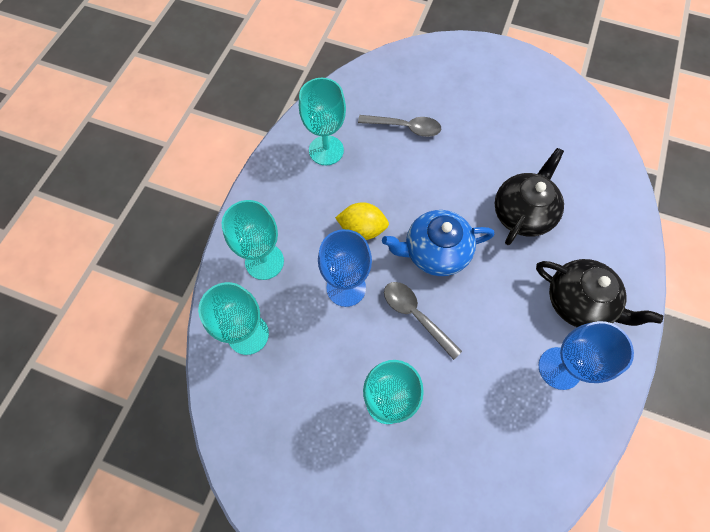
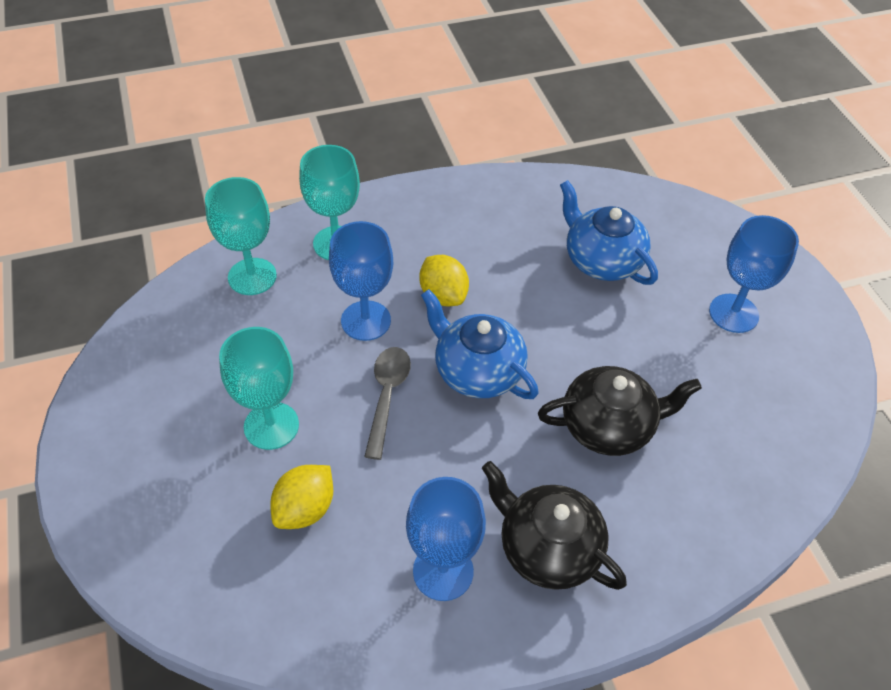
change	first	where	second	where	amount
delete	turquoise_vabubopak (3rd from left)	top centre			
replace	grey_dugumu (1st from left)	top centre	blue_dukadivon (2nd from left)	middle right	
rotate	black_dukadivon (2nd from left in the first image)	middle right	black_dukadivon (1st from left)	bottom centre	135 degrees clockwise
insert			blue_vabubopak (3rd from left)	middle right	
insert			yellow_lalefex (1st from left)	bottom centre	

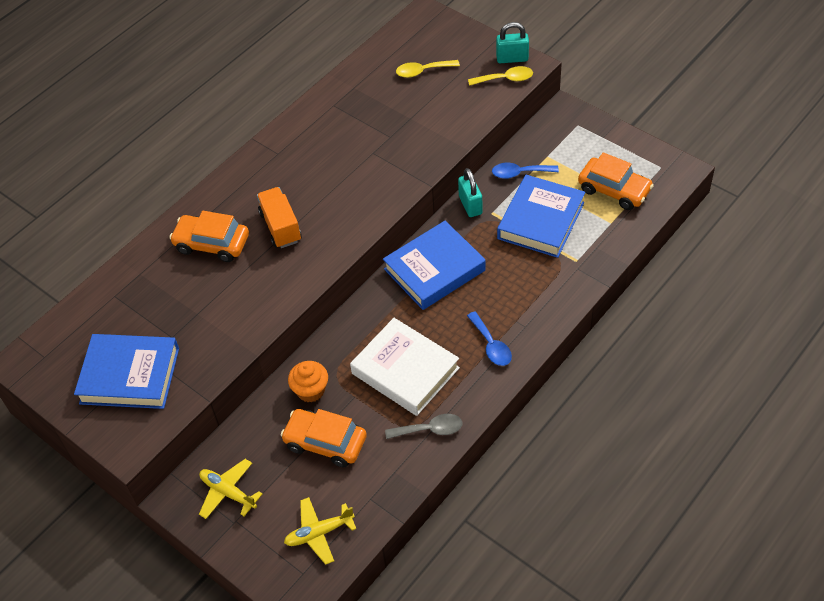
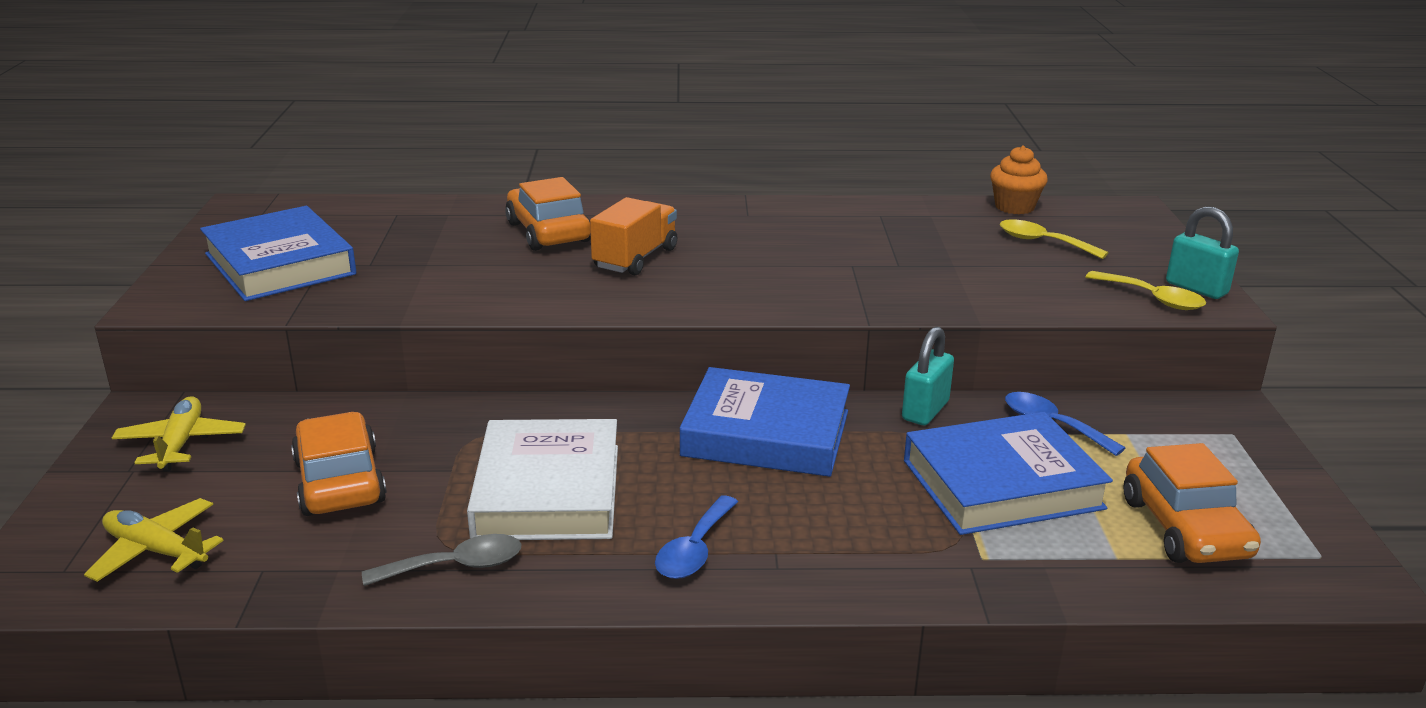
change	first	where	second	where	amount
move	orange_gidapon	centre		top right	
rotate	grey_dugumu	bottom centre		bottom left	60 degrees counterclockwise

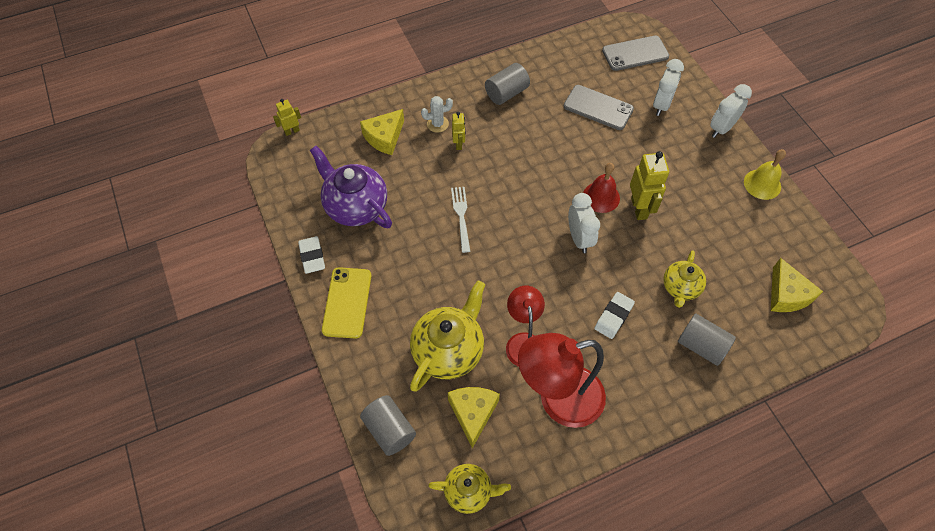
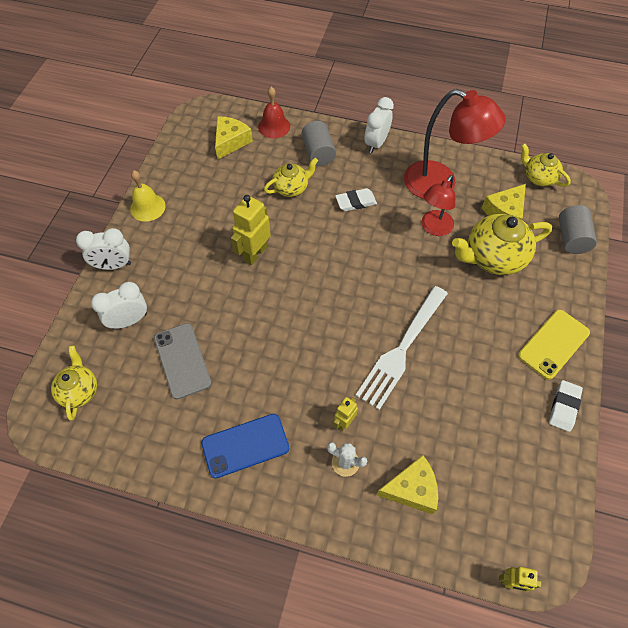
change	first	where	second	where	amount
replace	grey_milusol (2nd from left)	top right	yellow_dukadivon (1st from left)	middle left	
replace	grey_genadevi (2nd from left)	top centre	blue_milusol	bottom centre	
delete	purple_dukadivon	centre			
move	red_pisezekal	centre		top centre	
resize	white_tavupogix	centre		centre	x1.82
move	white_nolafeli (1st from left in the first image)	centre	white_nolafeli (3rd from left)	top centre	

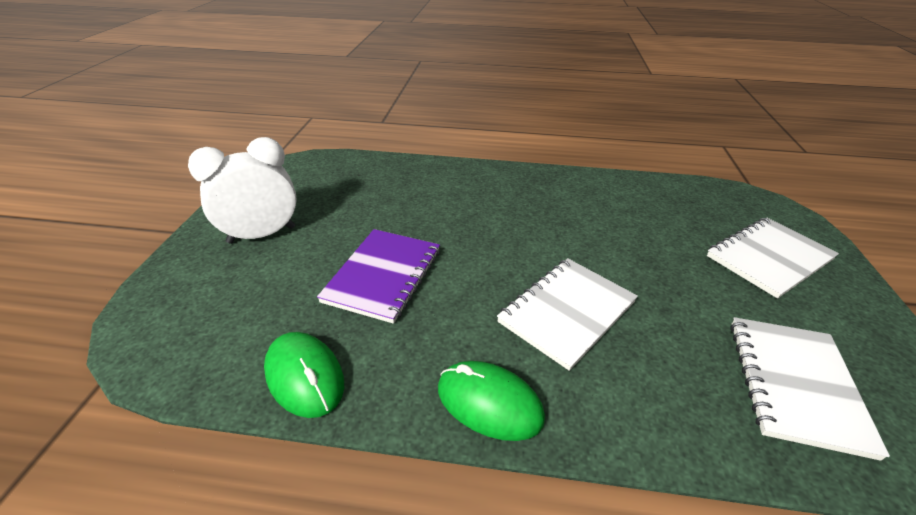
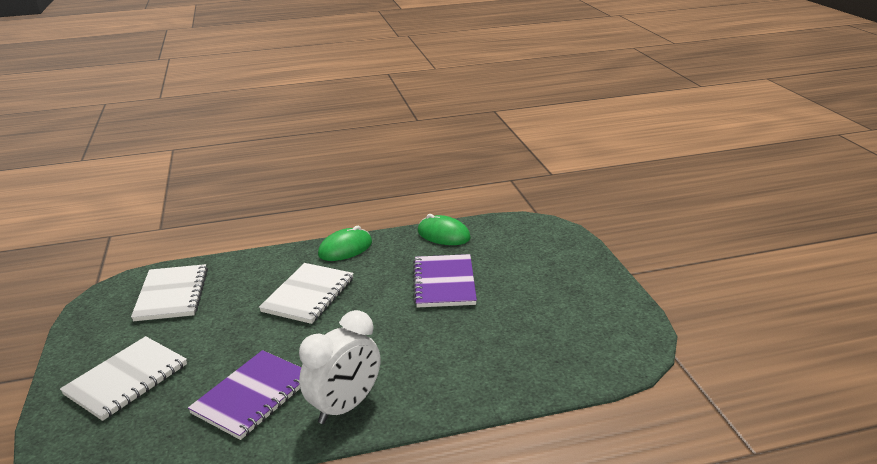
change	first	where	second	where	amount
move	white_nolafeli	middle left		bottom centre	
rotate	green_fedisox (2nd from left in the first image)	bottom centre	green_fedisox (1st from left)	centre	45 degrees counterclockwise
insert			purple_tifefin (1st from left)	bottom left	

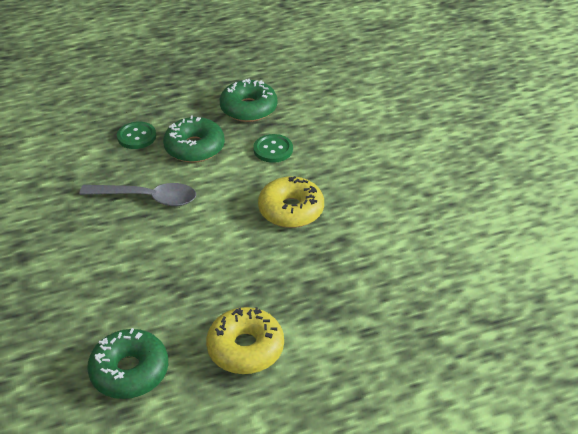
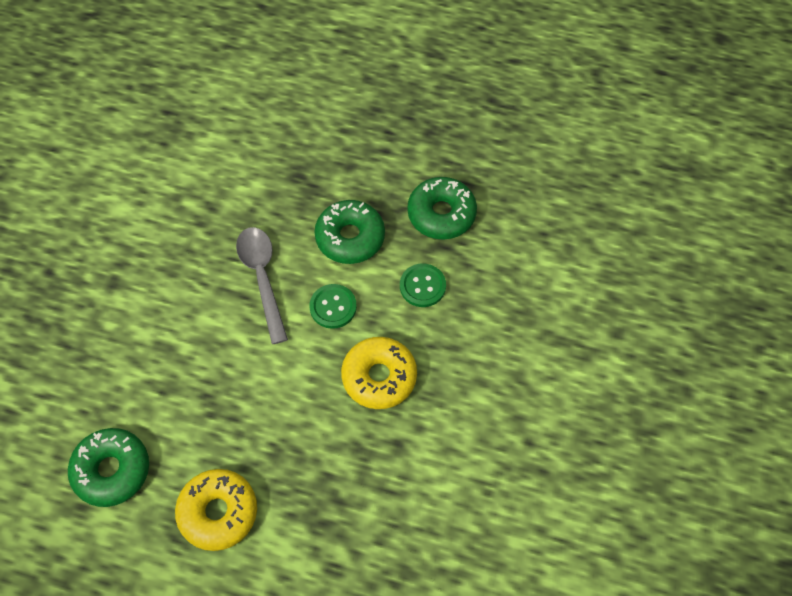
change	first	where	second	where	amount
move	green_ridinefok (1st from left)	top left		centre	
rotate	grey_dugumu	middle left		middle left	150 degrees counterclockwise

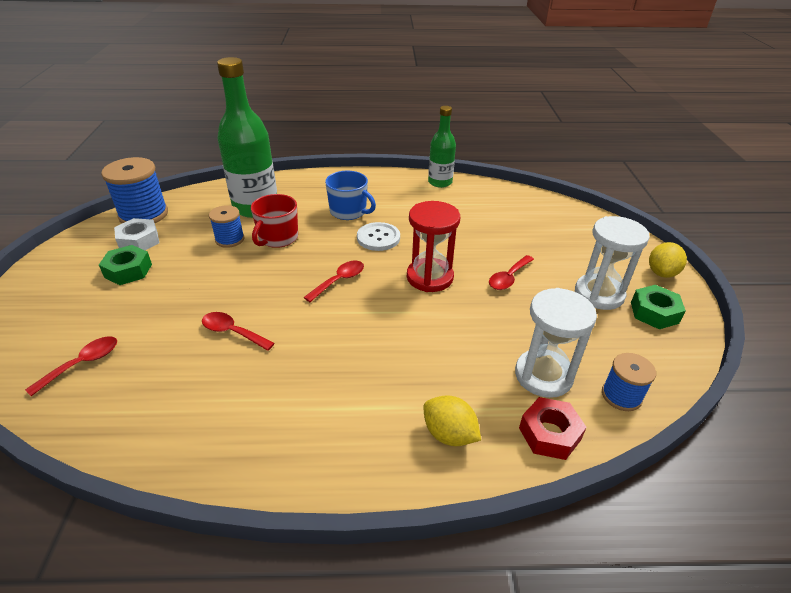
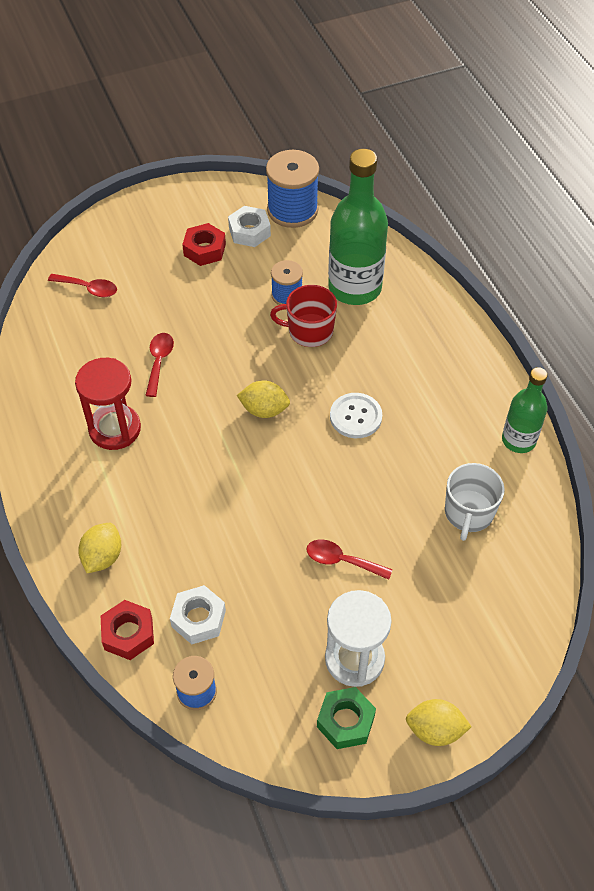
change	first	where	second	where	amount
delete	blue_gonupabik	top centre			
move	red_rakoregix	centre		middle left	
recolor	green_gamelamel (1st from left)	middle left	red_gamelamel (2nd from left)	top centre	
replace	red_dugumu (3rd from left)	centre	yellow_lalefex (2nd from left)	centre	
replace	white_rakoregix (1st from left)	middle right	white_gamelamel (1st from left)	bottom centre	
insert			white_gonupabik	middle right	

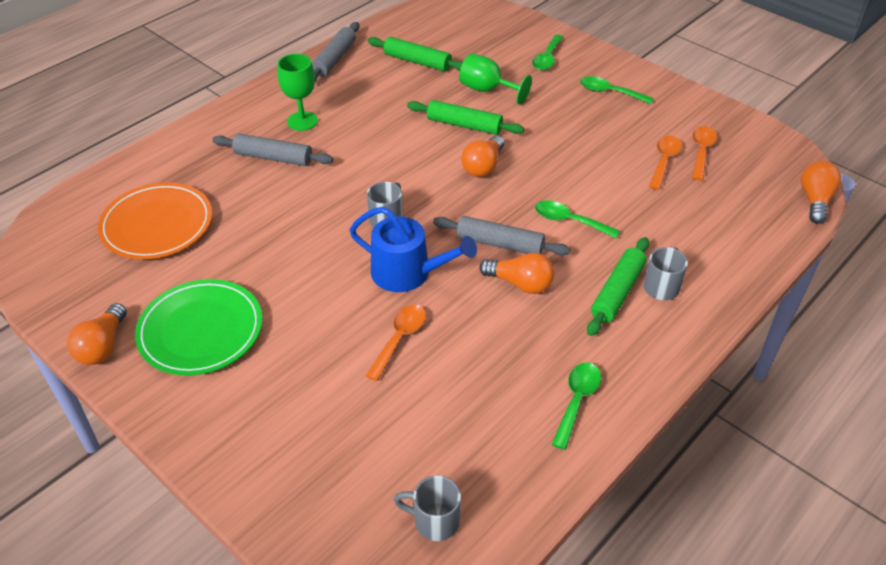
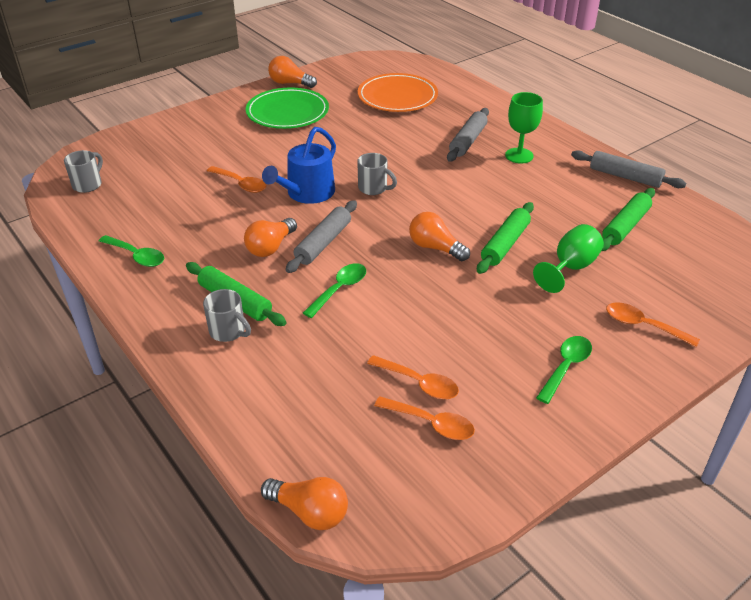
change	first	where	second	where	amount
recolor	green_dugumu (1st from left)	top centre	orange_dugumu (4th from left)	middle right	

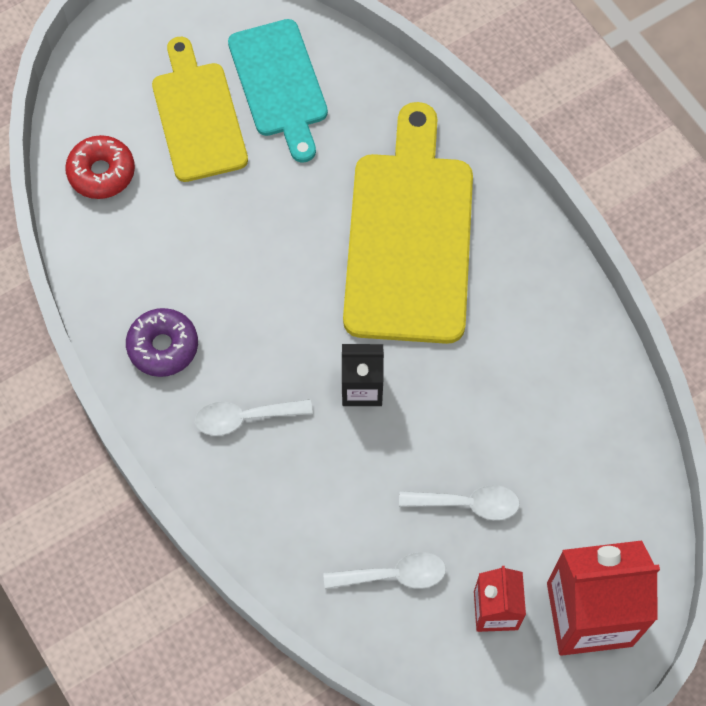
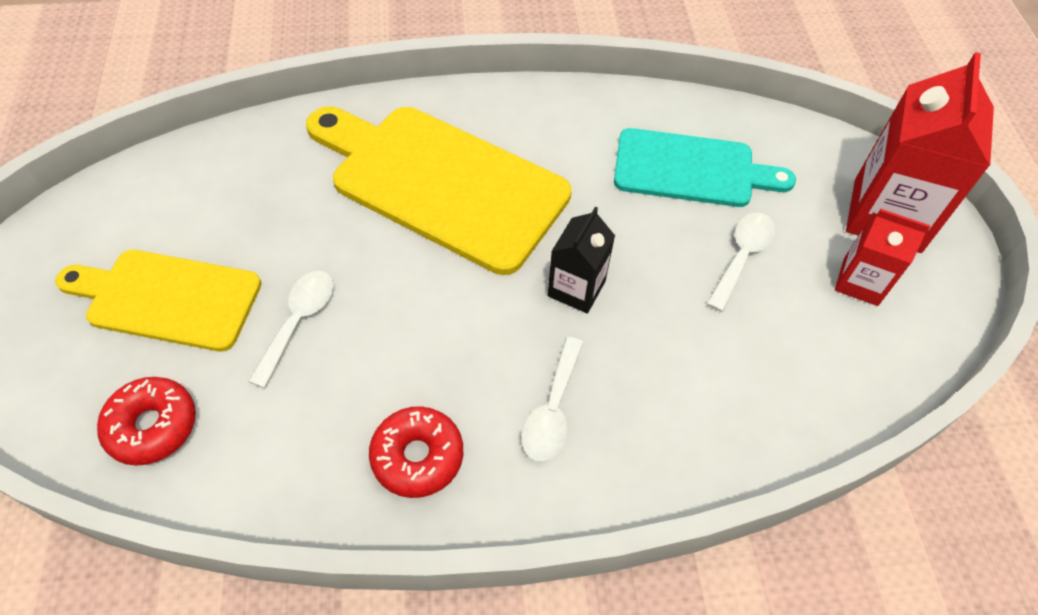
change	first	where	second	where	amount
move	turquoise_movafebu	top centre		top right	
recolor	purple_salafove	middle left	red_salafove (2nd from left)	bottom centre	
move	white_dugumu (2nd from left in the first image)	bottom centre	white_dugumu (1st from left)	middle left	

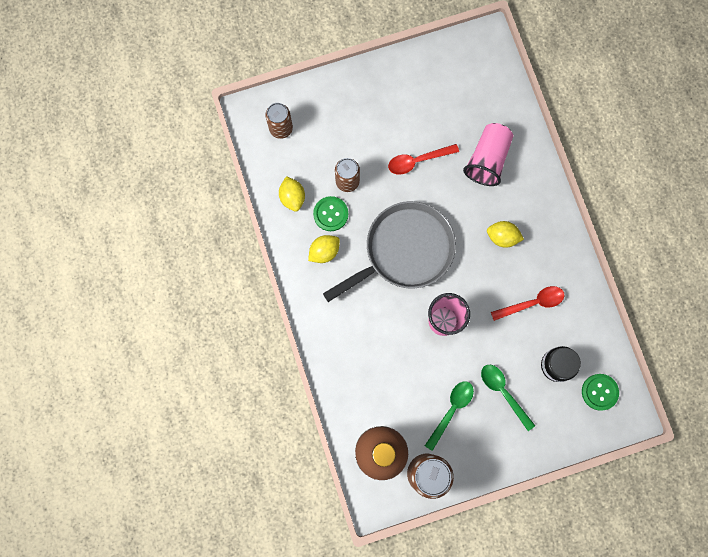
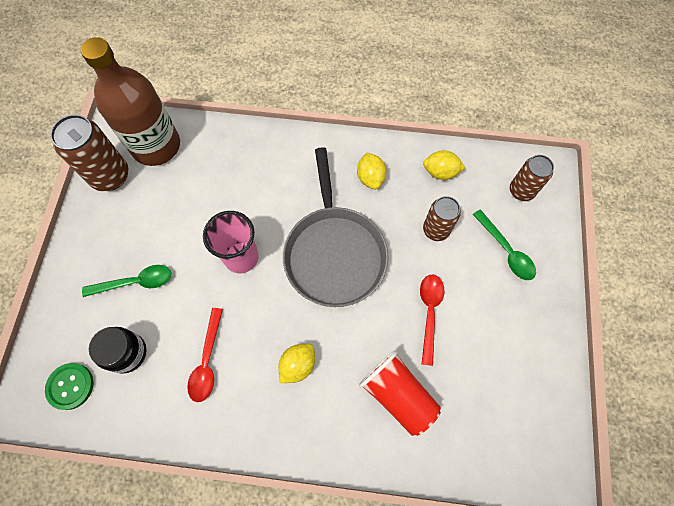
change	first	where	second	where	amount
recolor	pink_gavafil (2nd from left)	top right	red_gavafil	bottom centre	
delete	green_ridinefok (1st from left)	centre			
move	green_dugumu (1st from left in the first image)	bottom centre	green_dugumu (2nd from left)	middle right	

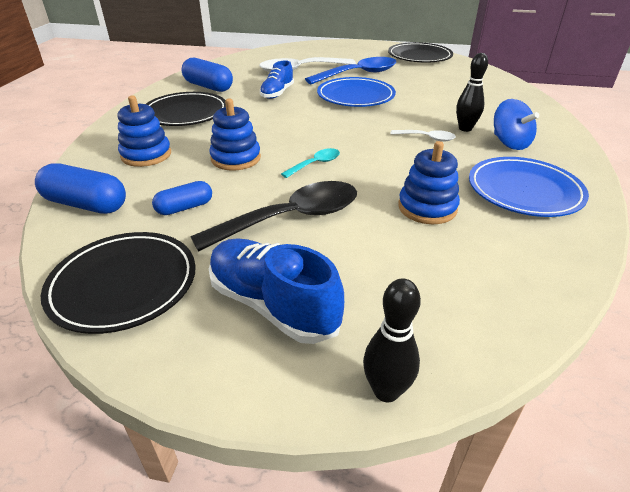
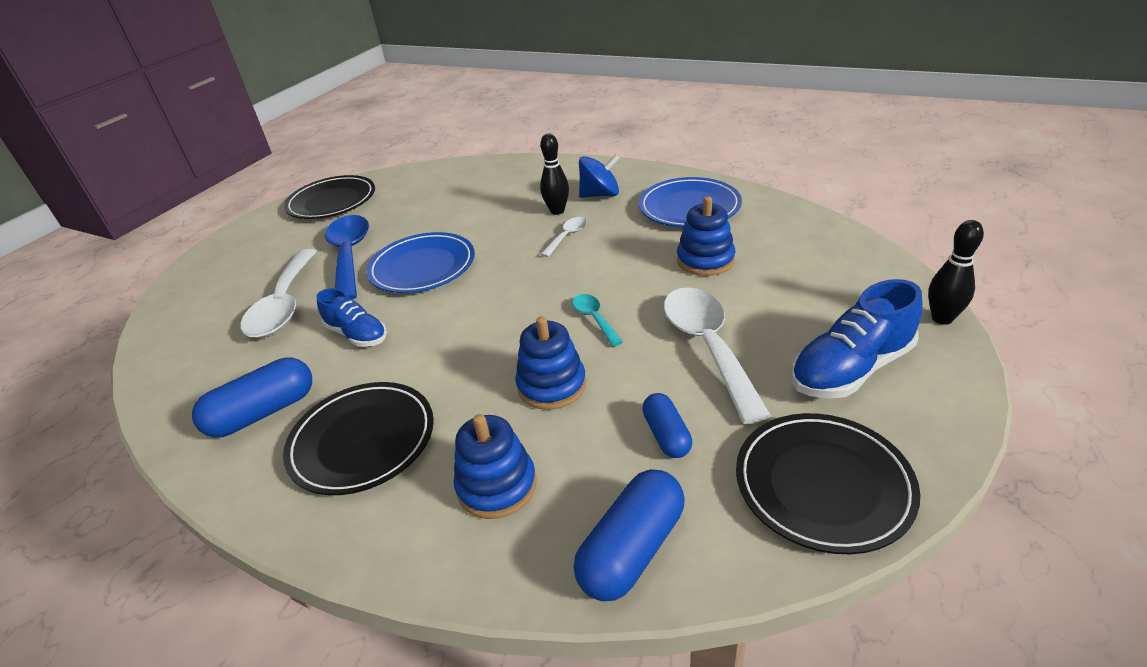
change	first	where	second	where	amount
recolor	black_dugumu	centre	white_dugumu (3rd from left)	centre	

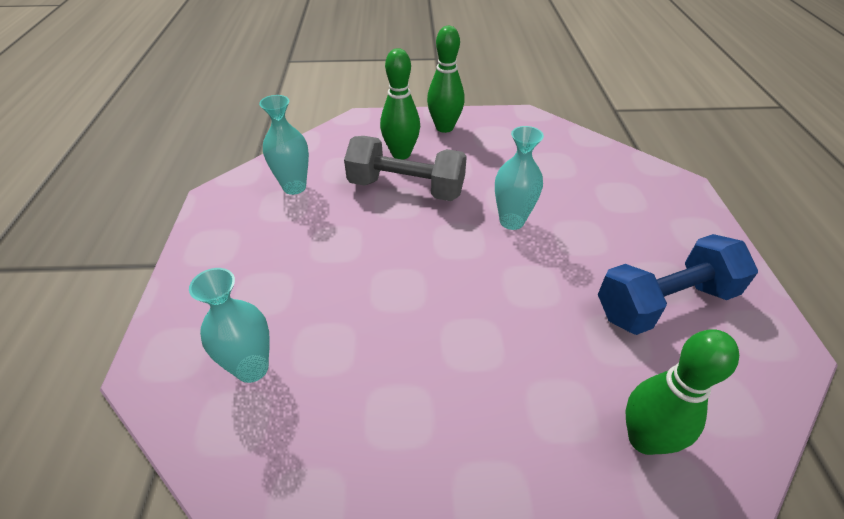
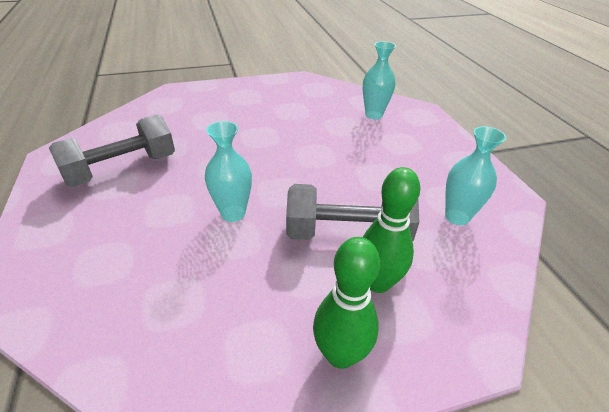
change	first	where	second	where	amount
recolor	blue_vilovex	middle right	grey_vilovex (1st from left)	middle left	
delete	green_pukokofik (3rd from left)	bottom right			

